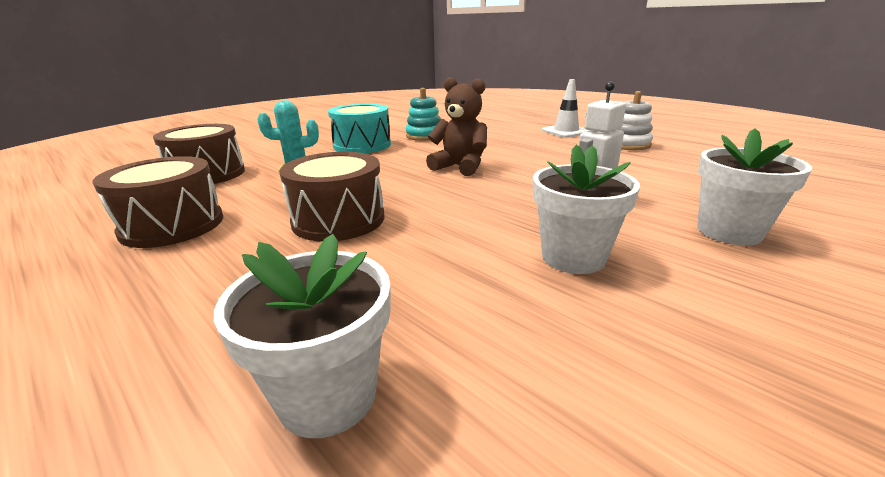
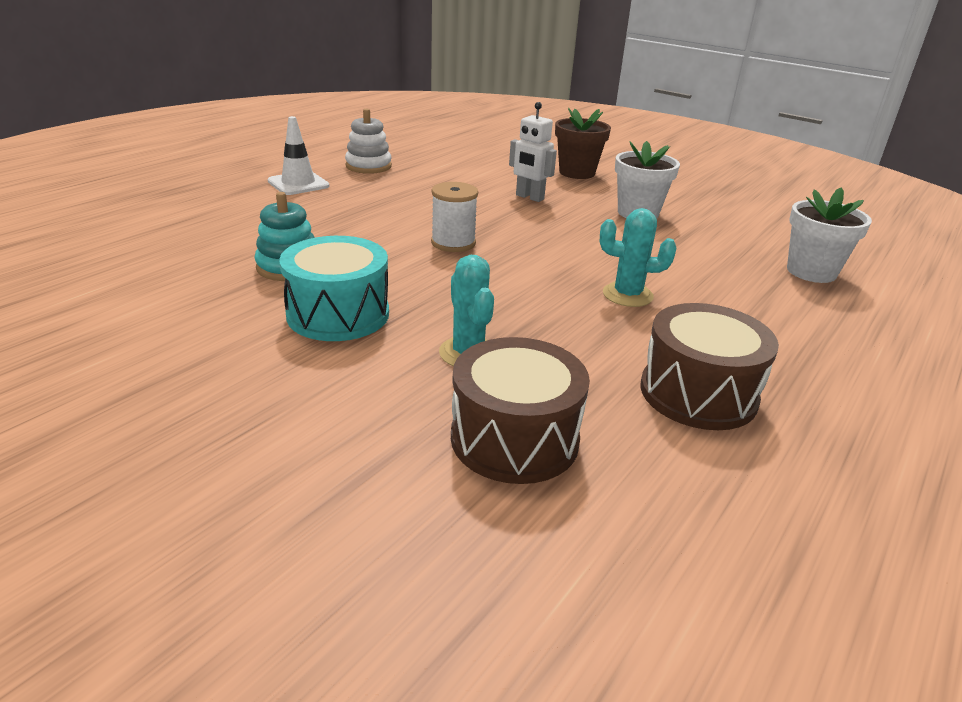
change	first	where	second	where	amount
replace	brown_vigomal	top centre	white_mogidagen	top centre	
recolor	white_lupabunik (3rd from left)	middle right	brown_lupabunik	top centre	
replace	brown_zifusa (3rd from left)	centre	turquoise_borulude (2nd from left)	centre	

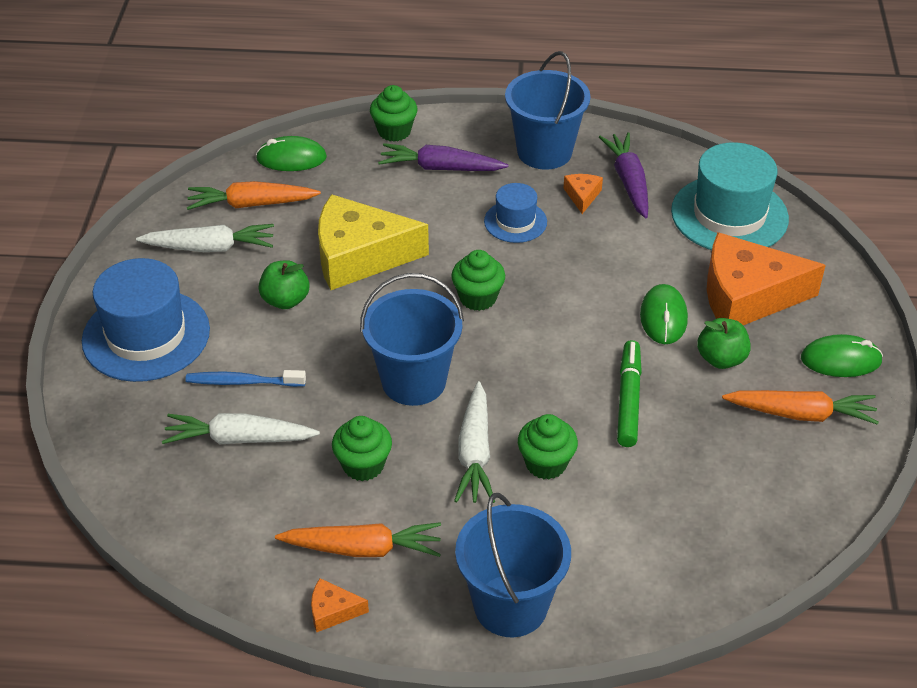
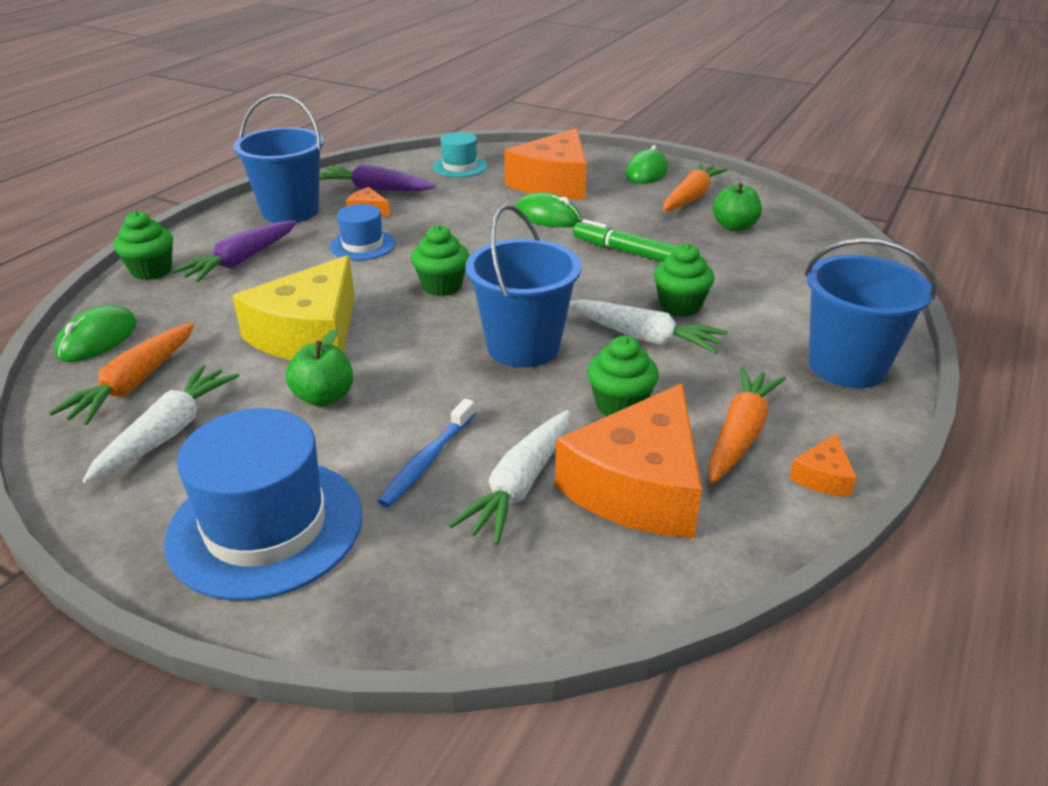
change	first	where	second	where	amount
resize	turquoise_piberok	top right		top centre	x0.54
move	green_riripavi (2nd from left)	middle right		top right	
insert			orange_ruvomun (3rd from left)	centre	

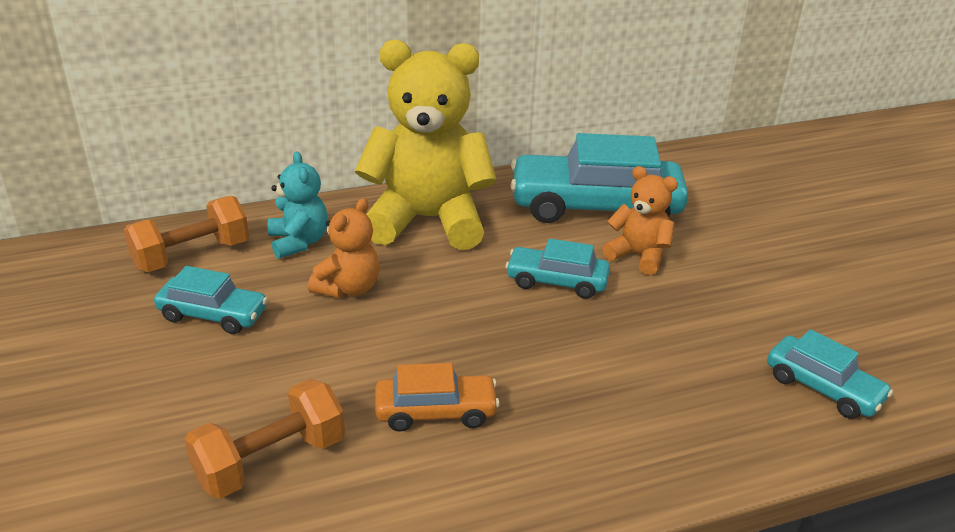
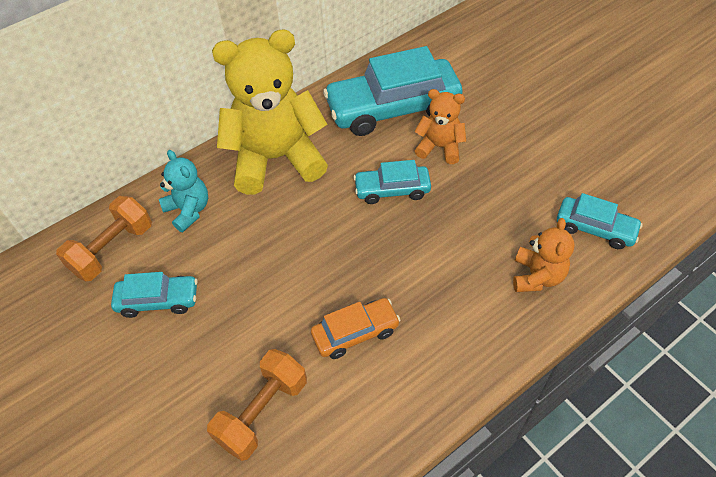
change	first	where	second	where	amount
move	orange_vigomal (1st from left in the first image)	centre	orange_vigomal (2nd from left)	middle right	

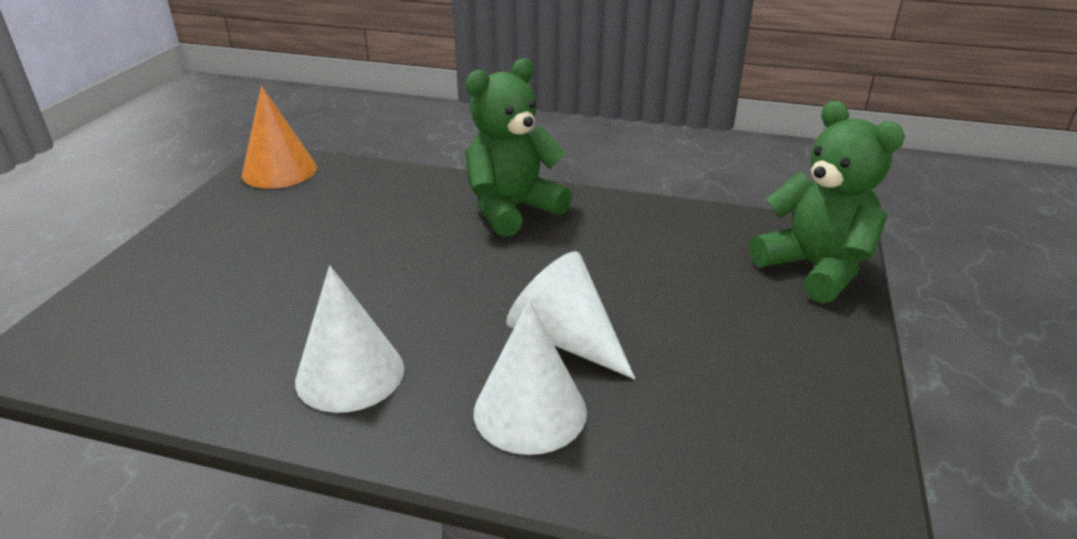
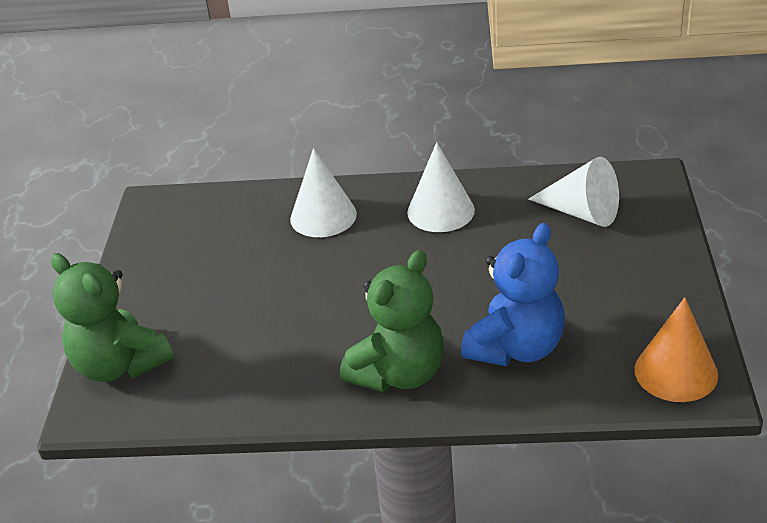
change	first	where	second	where	amount
move	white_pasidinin (3rd from left)	centre		middle right	
insert			blue_vigomal	middle right	

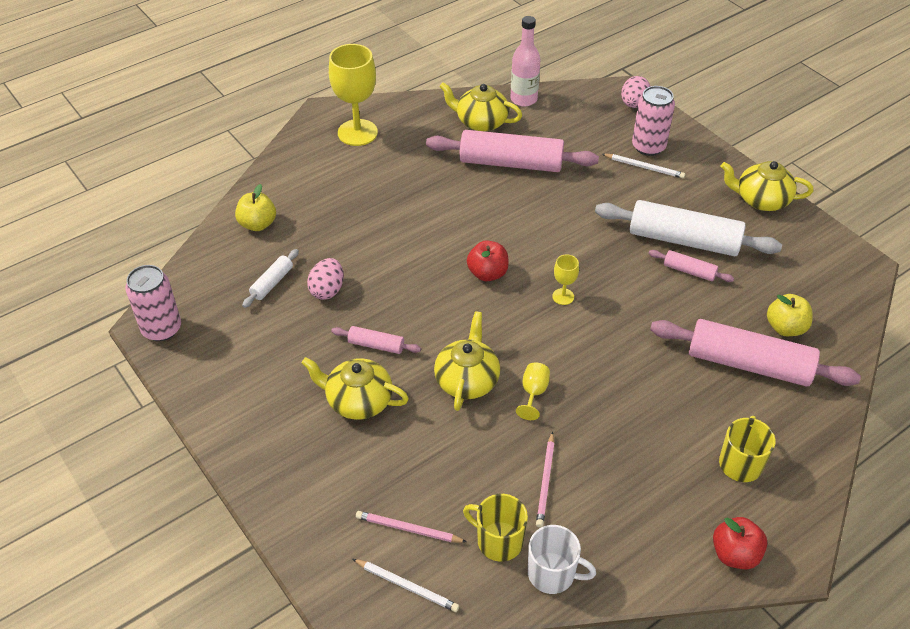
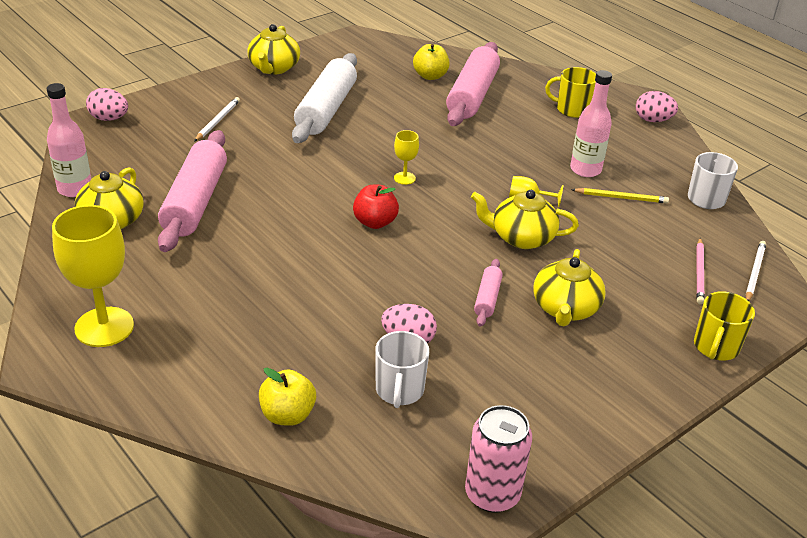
change	first	where	second	where	amount
delete	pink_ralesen (2nd from left)	top right			
replace	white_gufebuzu (1st from left)	middle left	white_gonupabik (1st from left)	bottom centre	
delete	pink_gufebuzu (3rd from left)	middle right			
recolor	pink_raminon (2nd from left)	bottom centre	yellow_raminon	middle right	
move	yellow_gonupabik (1st from left in the first image)	bottom centre	yellow_gonupabik (2nd from left)	middle right	
replace	red_riripavi (2nd from left)	bottom right	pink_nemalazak (3rd from left)	top right	
insert			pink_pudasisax (2nd from left)	top right	

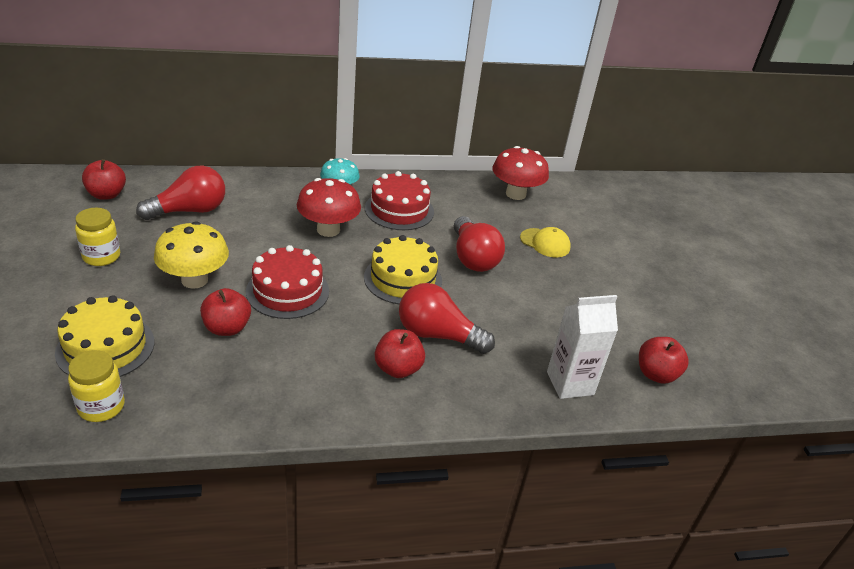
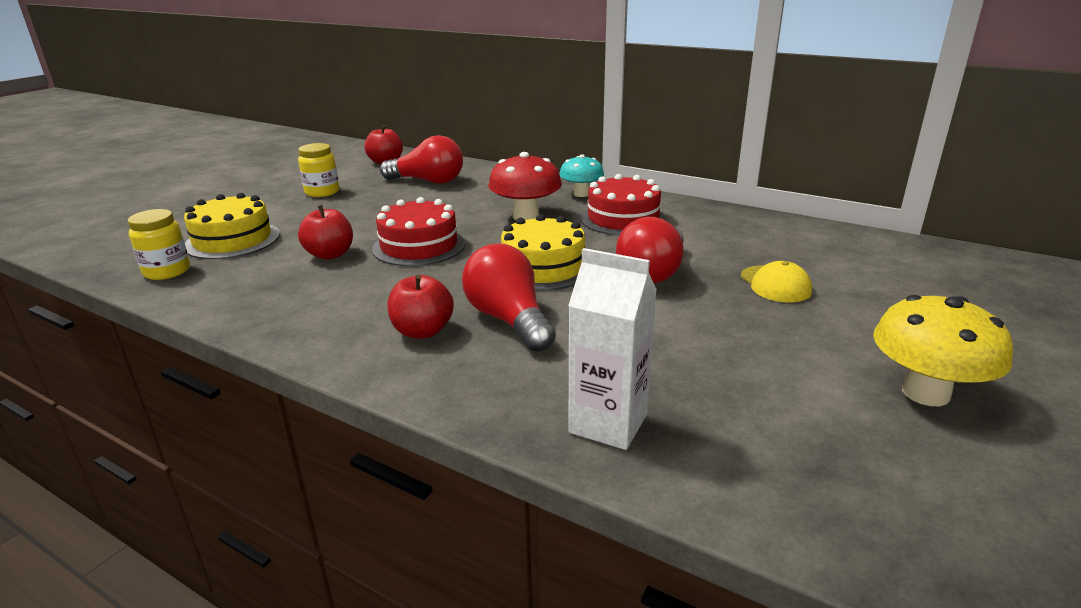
change	first	where	second	where	amount
delete	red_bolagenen (2nd from left)	top centre			
move	yellow_bolagenen	middle left		middle right	
delete	red_riripavi (4th from left)	middle right			

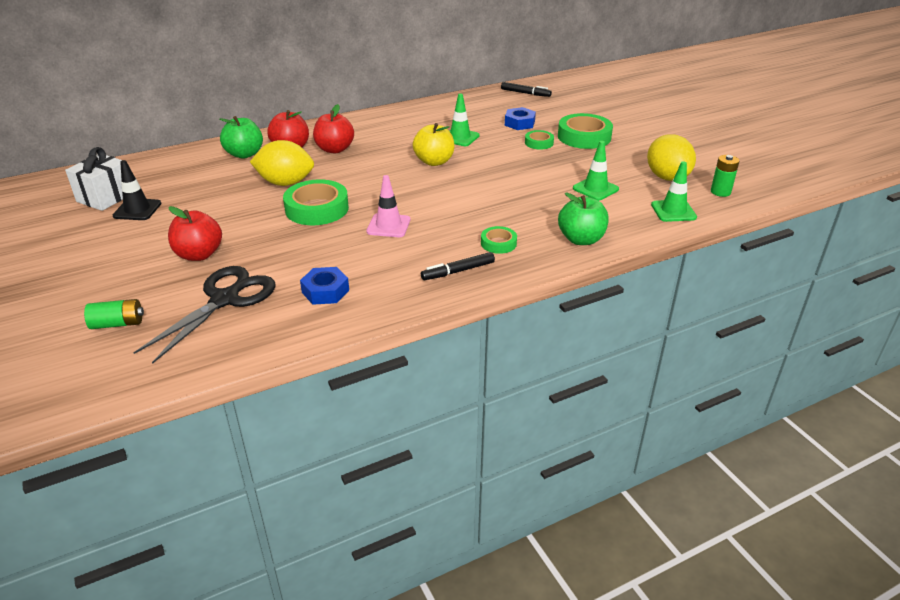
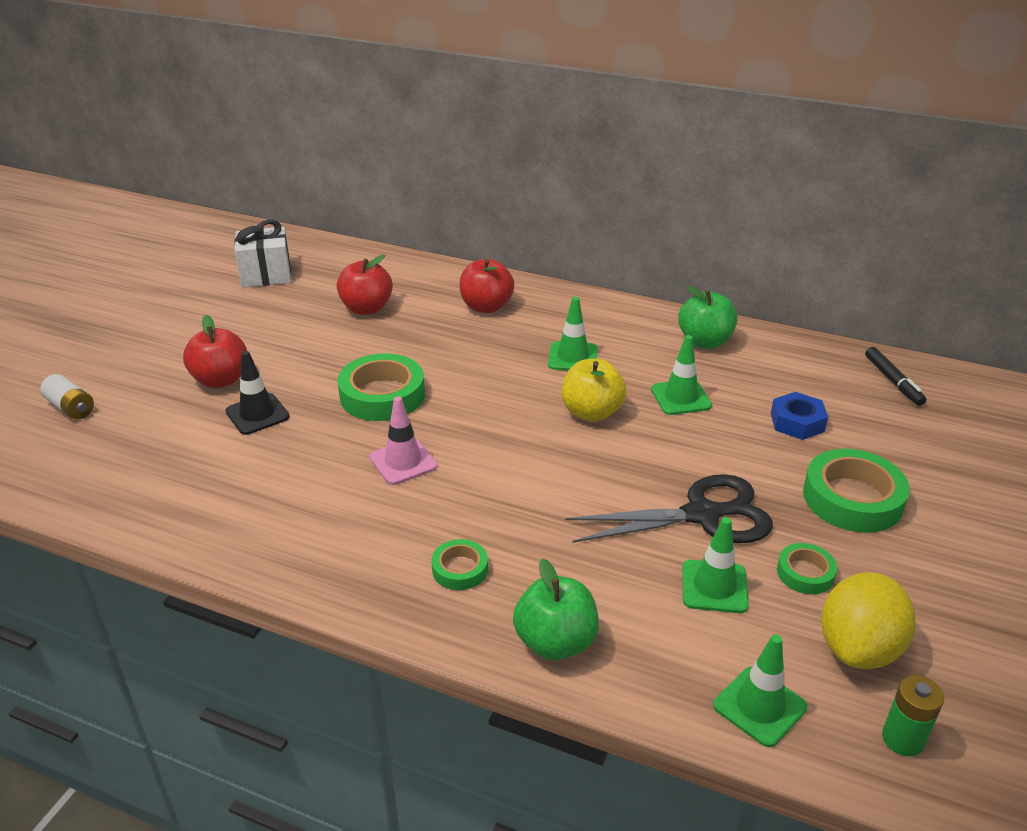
change	first	where	second	where	amount
move	red_riripavi (3rd from left in the first image)	top centre	red_riripavi (2nd from left)	centre	
move	green_riripavi (1st from left in the first image)	top left	green_riripavi (2nd from left)	middle right	
move	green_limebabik (3rd from left)	top centre		bottom right	
delete	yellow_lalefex (1st from left)	top left			
move	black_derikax	top left		middle left	
delete	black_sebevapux (1st from left)	centre			
move	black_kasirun	middle left		centre	
delete	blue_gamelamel (1st from left)	centre			
recolor	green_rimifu (1st from left)	middle left	white_rimifu	middle left	
insert			green_derikax (1st from left)	centre	

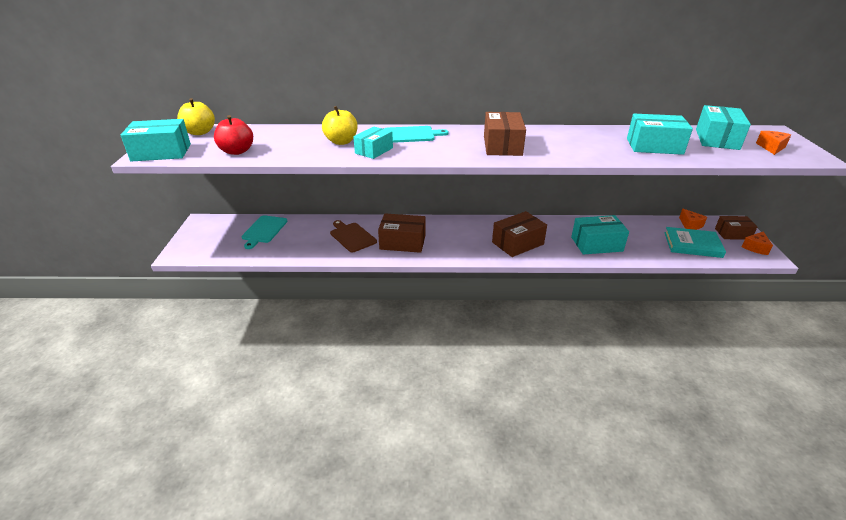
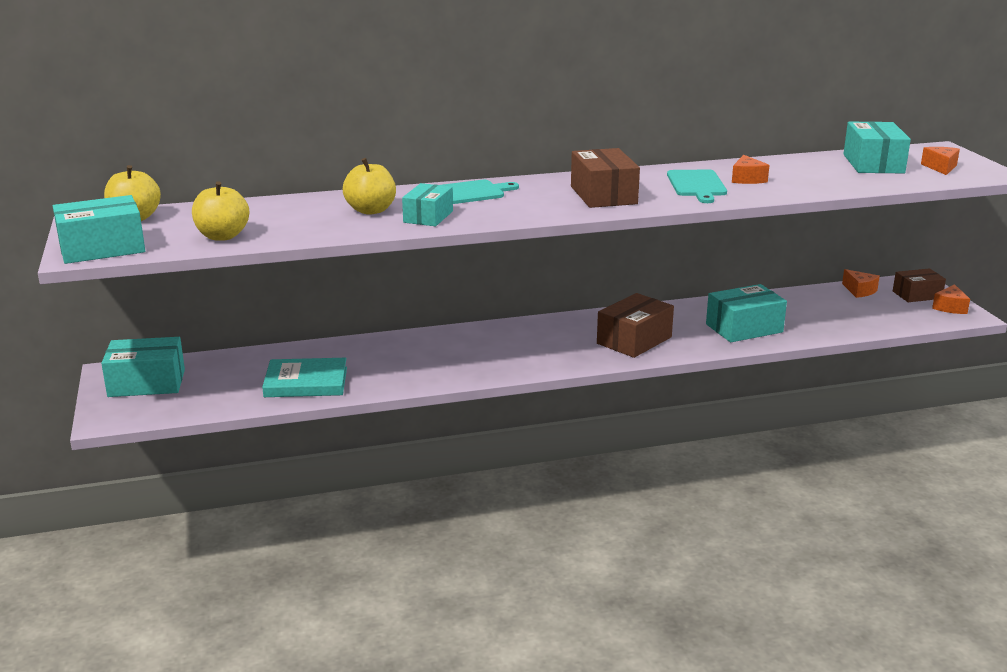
change	first	where	second	where	amount
move	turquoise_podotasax (4th from left in the first image)	top right	turquoise_podotasax (2nd from left)	middle left	
recolor	red_riripavi	top left	yellow_riripavi (2nd from left)	top left	
delete	brown_podotasax (1st from left)	centre			
move	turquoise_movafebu (1st from left in the first image)	middle left	turquoise_movafebu (2nd from left)	top right	
delete	brown_movafebu	centre			
move	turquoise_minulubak	middle right		middle left	
insert			orange_ruvomun (1st from left)	top right	

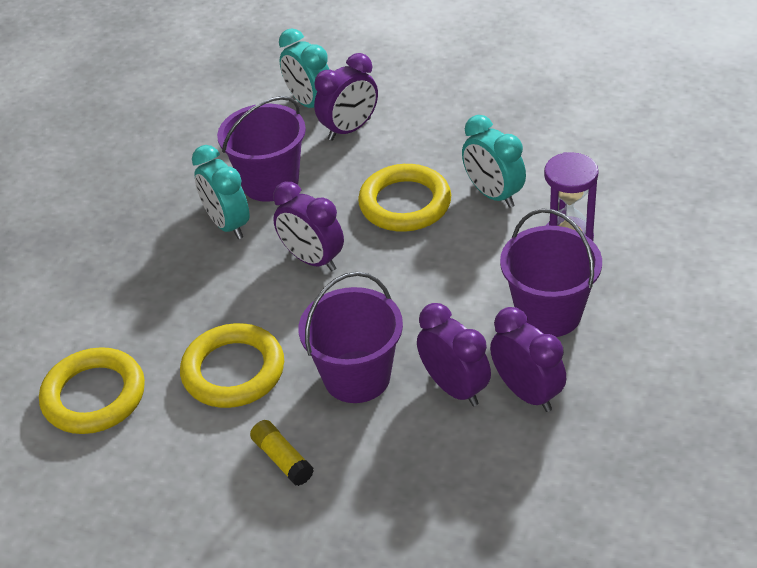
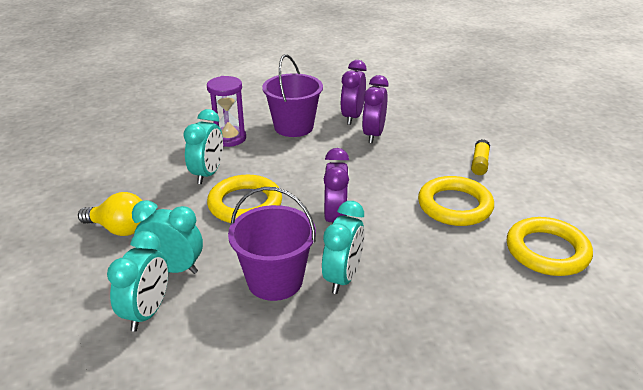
change	first	where	second	where	amount
recolor	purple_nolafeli (2nd from left)	top centre	turquoise_nolafeli (2nd from left)	middle left	
delete	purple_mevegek (2nd from left)	centre			
insert			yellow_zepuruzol	middle left	

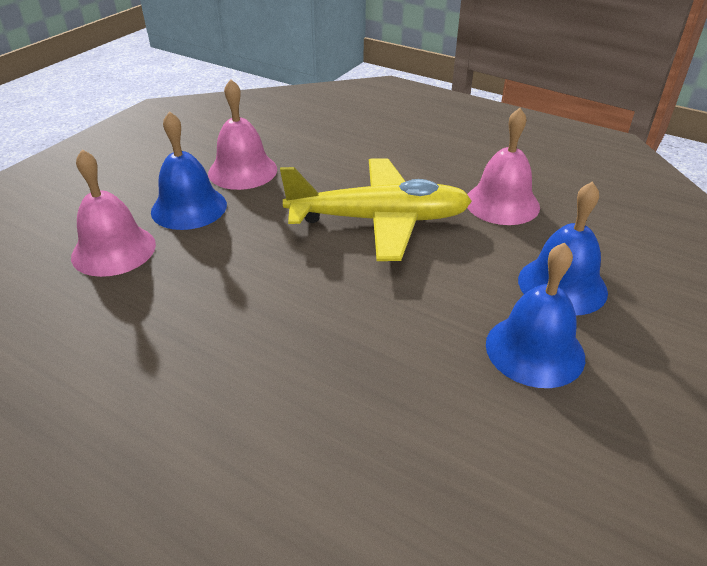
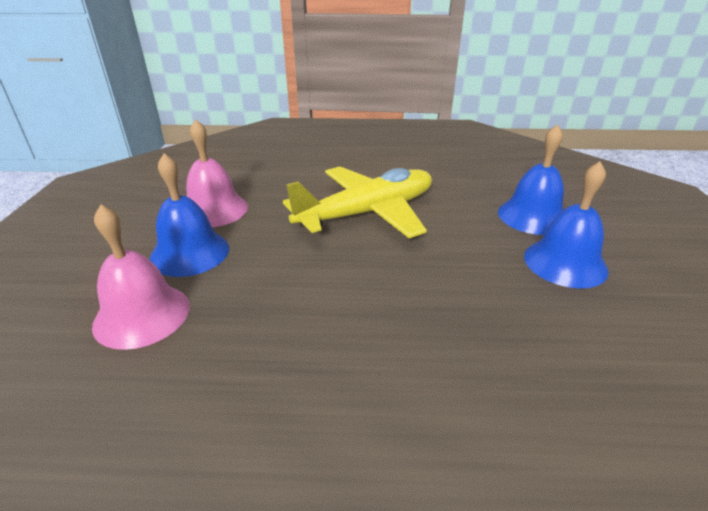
change	first	where	second	where	amount
delete	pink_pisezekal (3rd from left)	top right			

